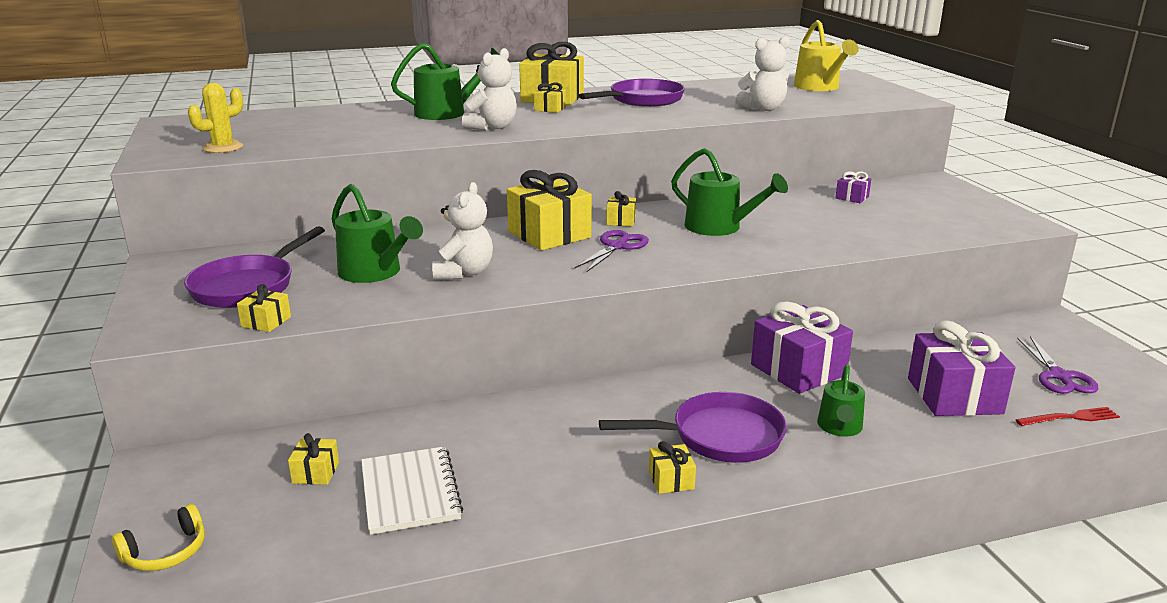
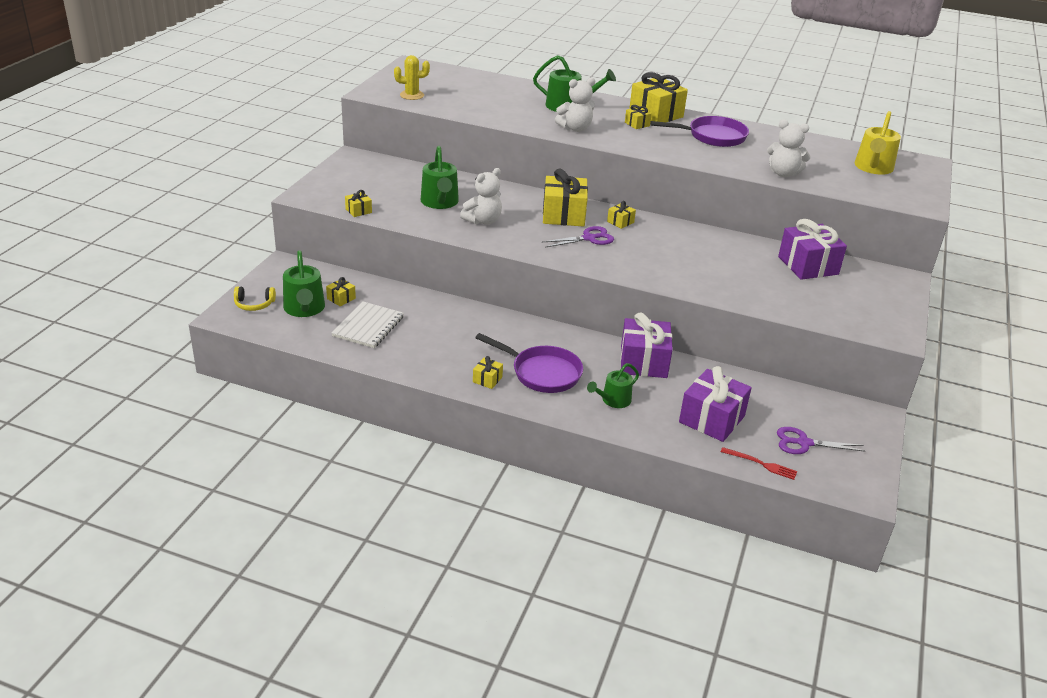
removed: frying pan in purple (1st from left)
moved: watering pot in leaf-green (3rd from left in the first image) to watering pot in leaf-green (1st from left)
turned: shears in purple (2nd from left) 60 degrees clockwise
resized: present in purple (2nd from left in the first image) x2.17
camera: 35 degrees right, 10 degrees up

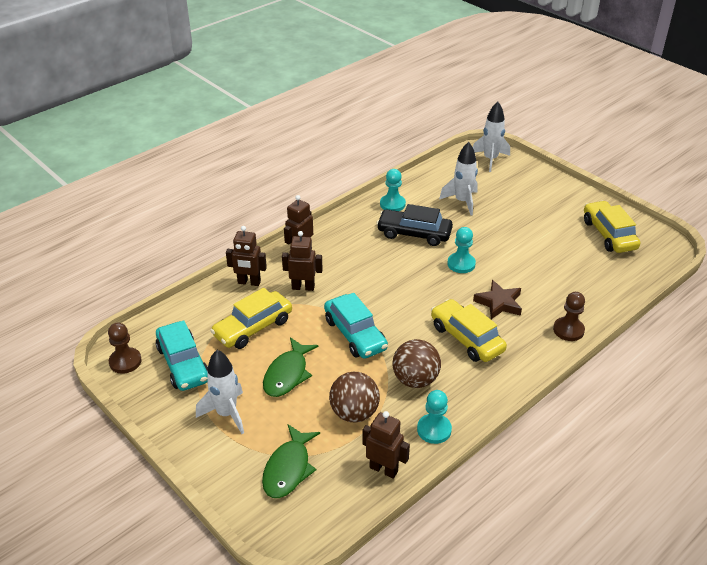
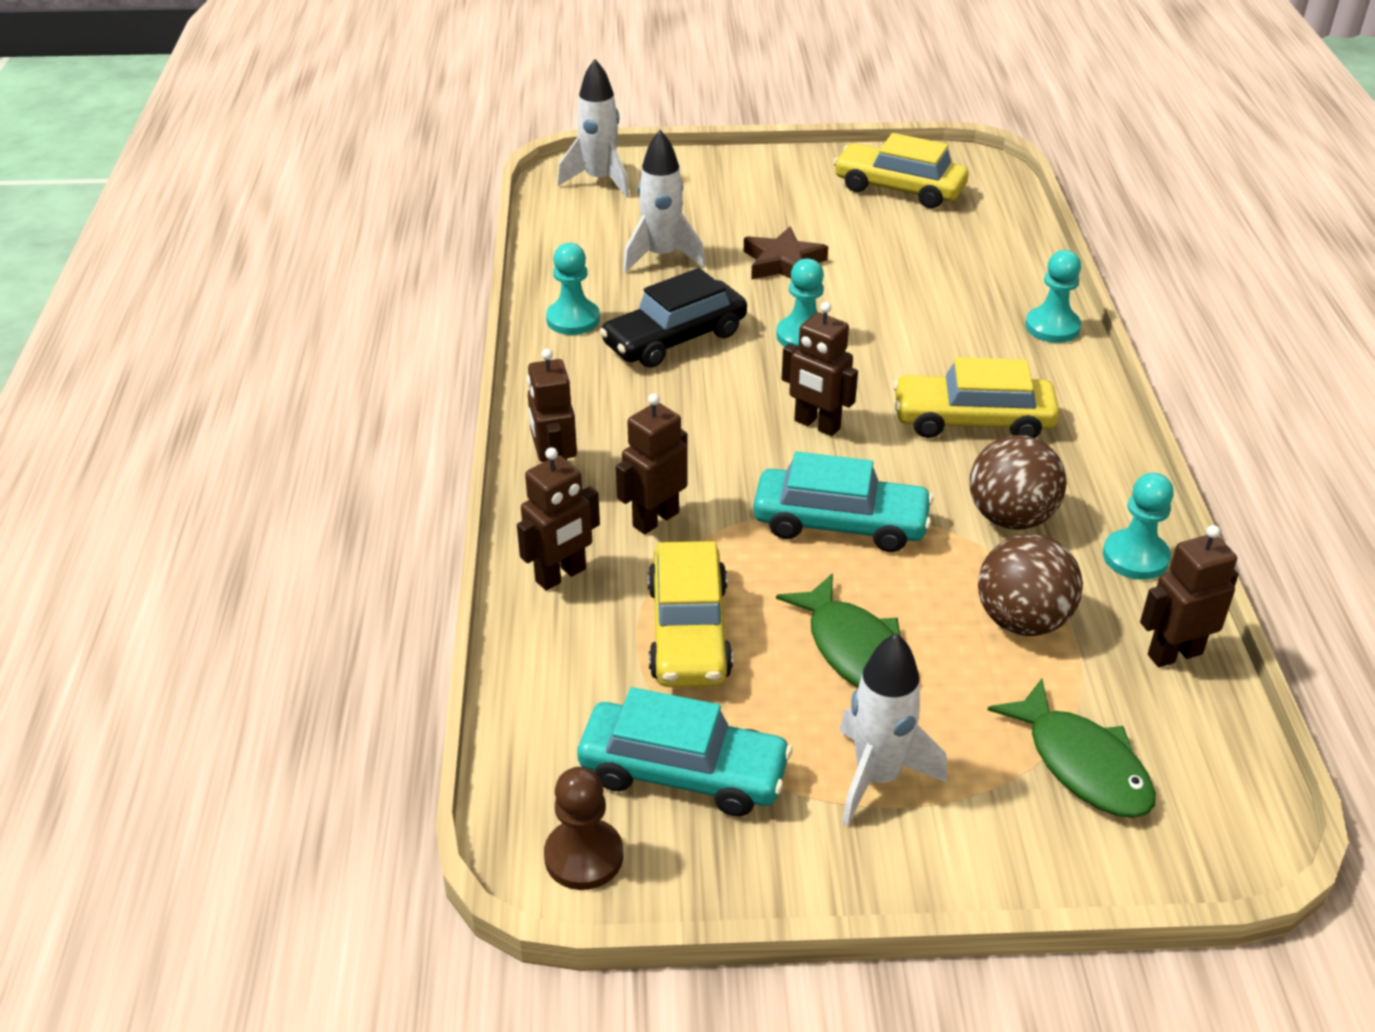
added: robot figure in brown (4th from left)
moved: five-pointed star in brown
recoloured: chess pawn in brown (2nd from left) to chess pawn in teal (3rd from left)
camera: 50 degrees left, 0 degrees up

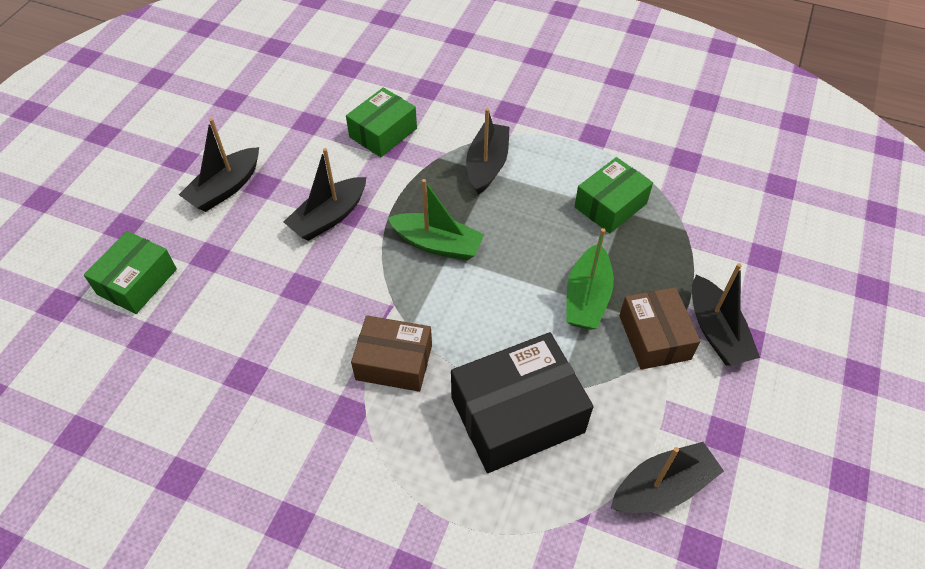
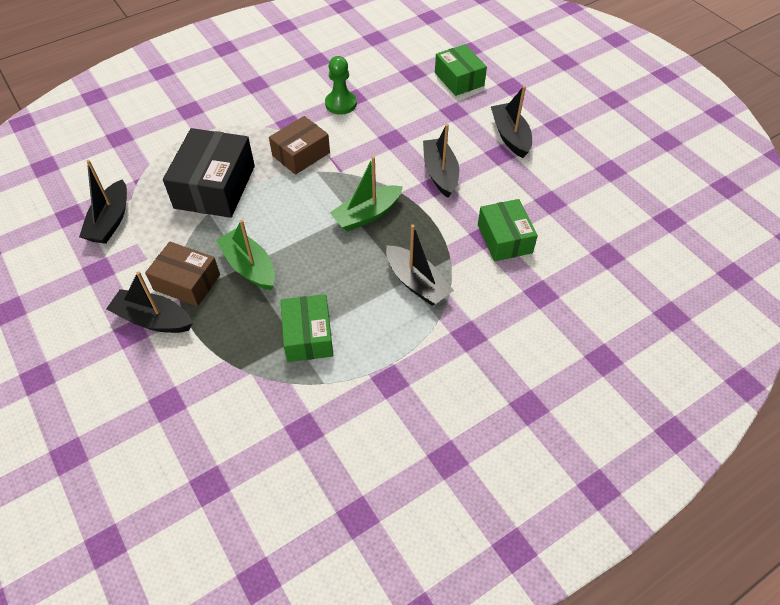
added: chess pawn in leaf-green
camera: 125 degrees right, 0 degrees up

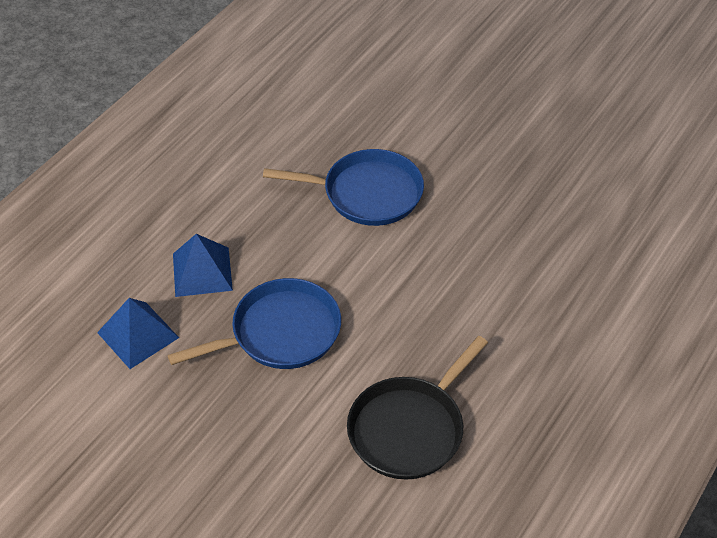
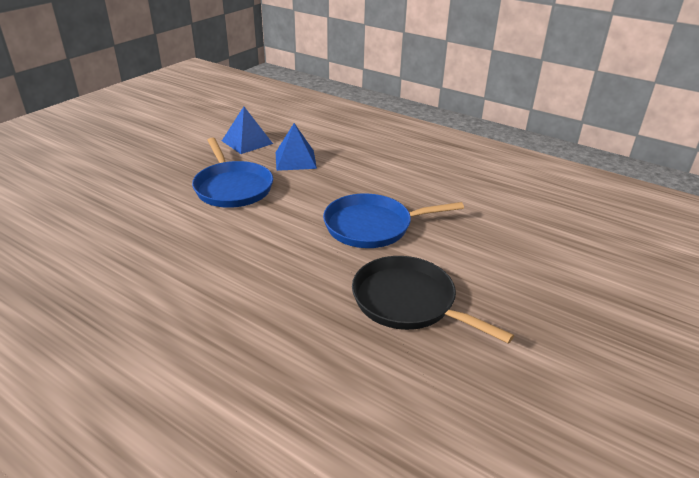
moved: frying pan in jet-black
turned: frying pan in blue (2nd from left) 75 degrees clockwise
camera: 90 degrees right, 15 degrees down

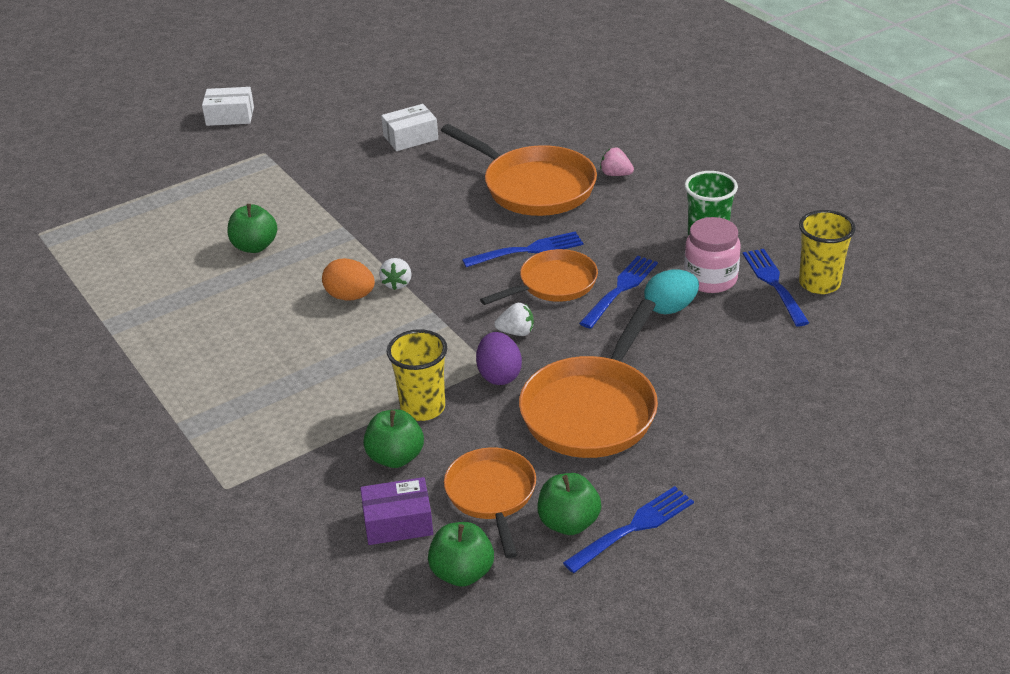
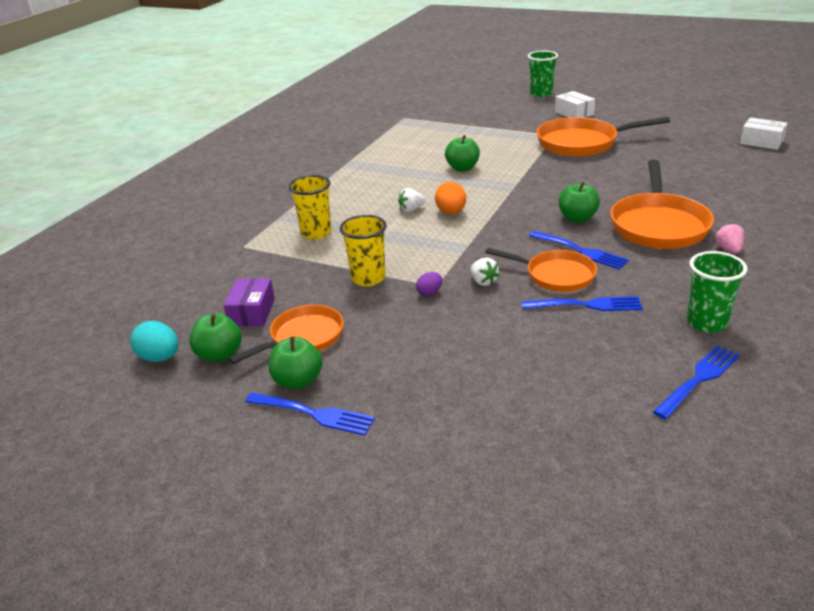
removed: preserve jar in pink
added: beaker in leaf-green (1st from left)
moved: apple fruit in leaf-green (2nd from left in the first image) to apple fruit in leaf-green (4th from left); berry in white (1st from left); parcel in white (2nd from left); frying pan in orange (4th from left in the first image) to frying pan in orange (3rd from left); egg in teal; beaker in bright yellow (2nd from left in the first image) to beaker in bright yellow (1st from left)
turned: parcel in purple 45 degrees clockwise
resized: egg in purple x0.60
camera: 60 degrees right, 5 degrees down

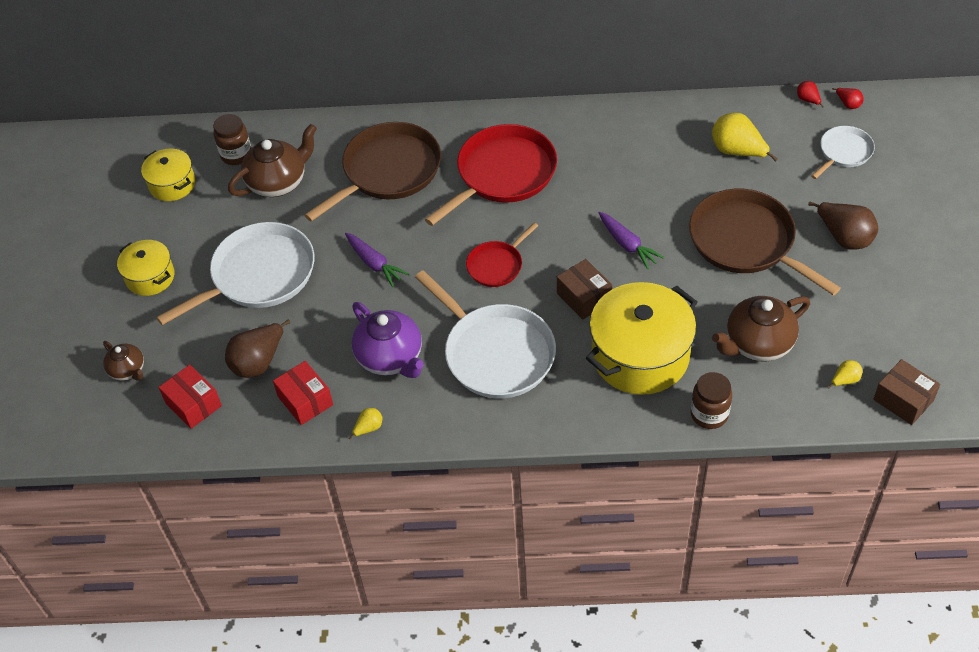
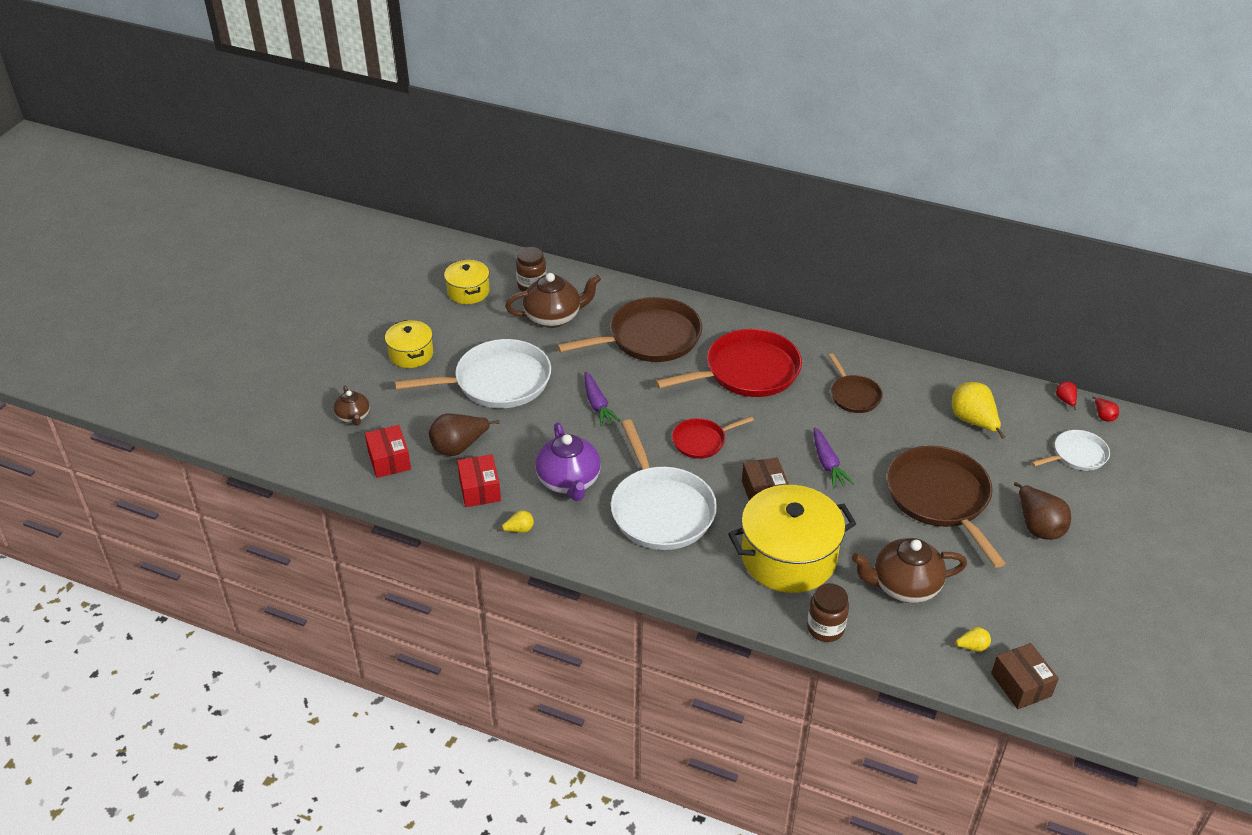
added: frying pan in brown (2nd from left)
camera: 20 degrees right, 10 degrees down

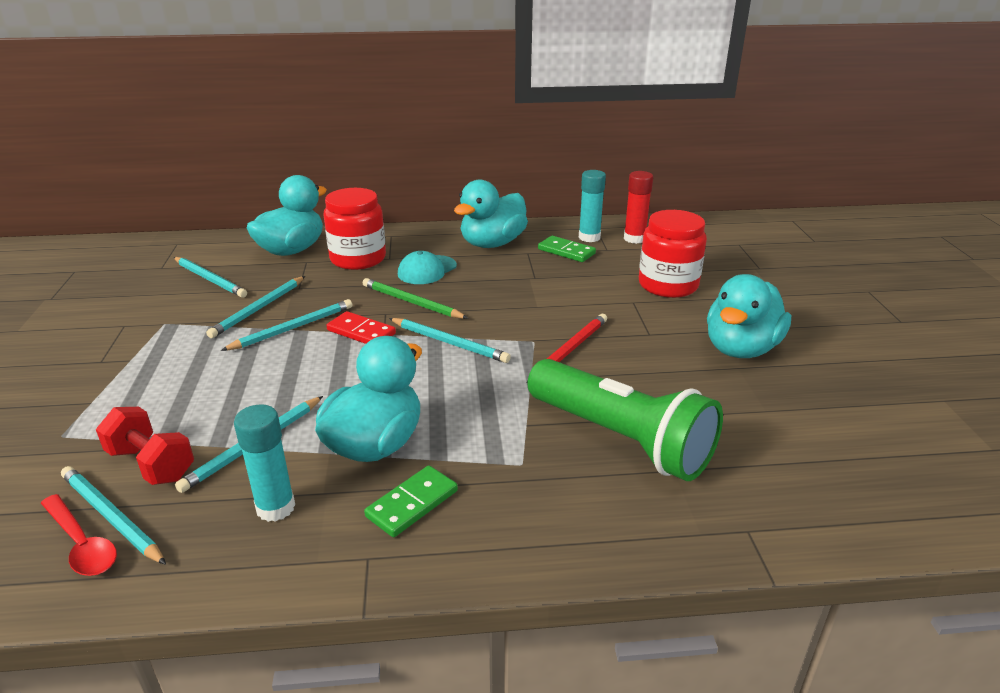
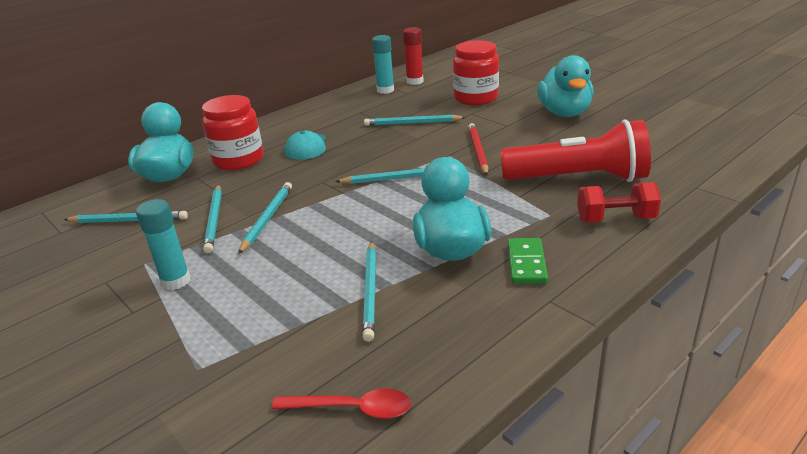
removed: domino piece in scarlet; wooden pencil in leaf-green; rubber duck in teal (3rd from left); domino piece in leaf-green (2nd from left)
moved: wooden pencil in teal (1st from left in the first image) to wooden pencil in teal (6th from left); dumbbell in scarlet; glue stick in teal (1st from left)
recoloured: torch in leaf-green to torch in scarlet
camera: 35 degrees left, 0 degrees up

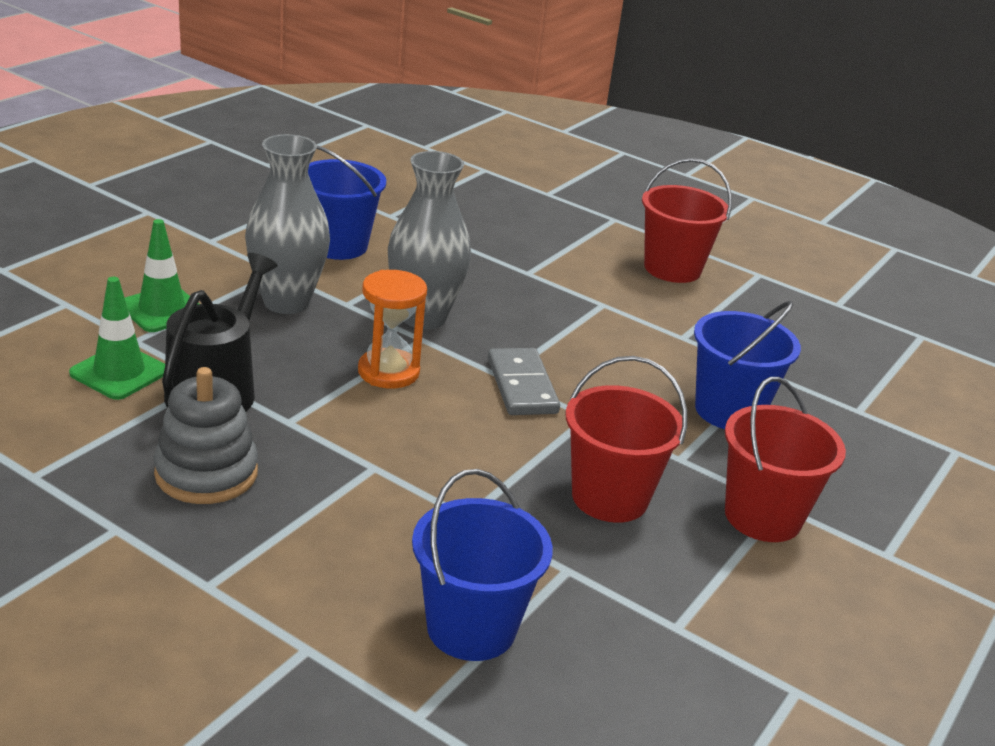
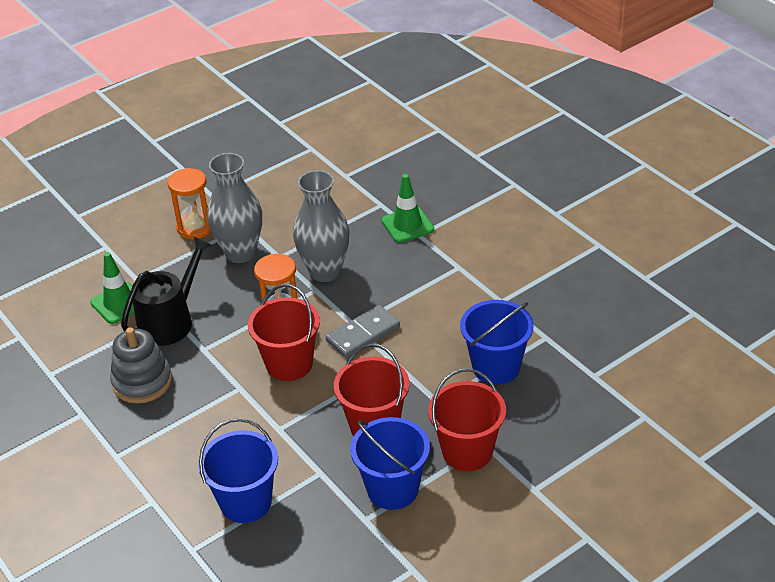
added: hourglass in orange (1st from left)
moved: traffic cone in leaf-green (2nd from left); sand bucket in blue (1st from left in the first image) to sand bucket in blue (2nd from left); sand bucket in scarlet (2nd from left in the first image) to sand bucket in scarlet (1st from left)
turned: domino piece in grey 45 degrees clockwise
camera: 25 degrees right, 10 degrees up

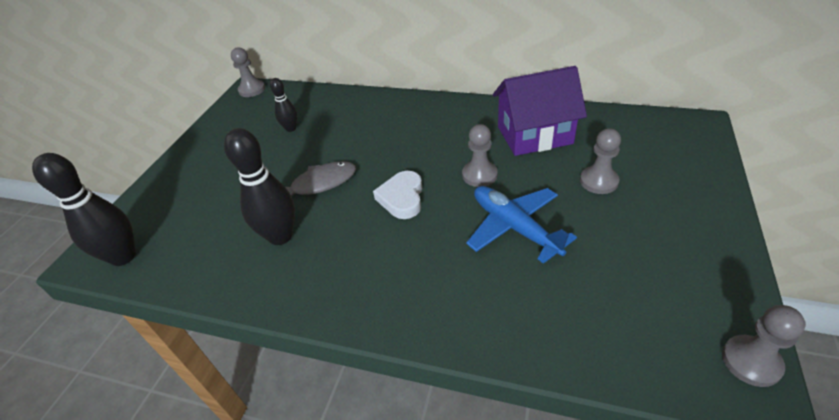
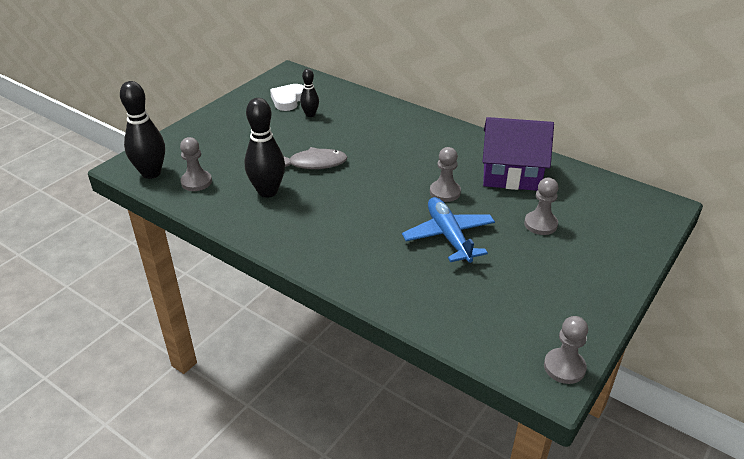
moved: chess pawn in grey (1st from left); heart in white
camera: 15 degrees right, 5 degrees down

